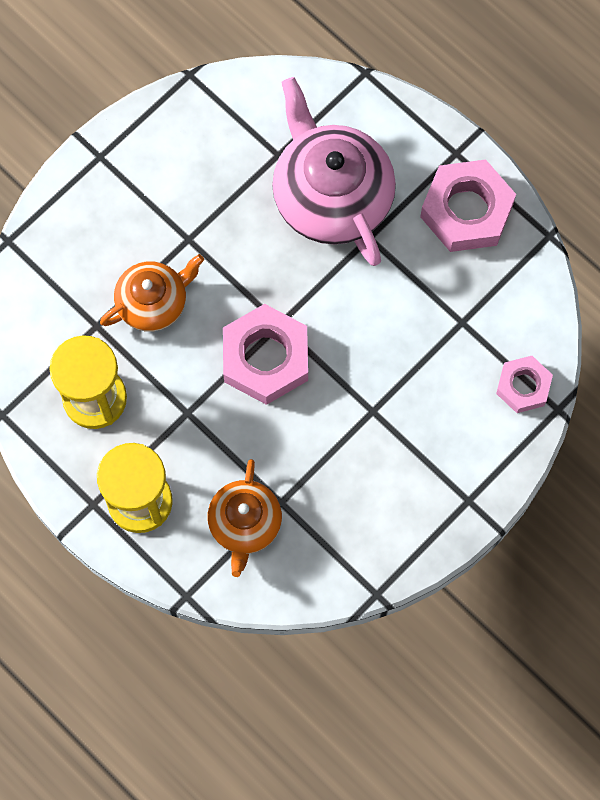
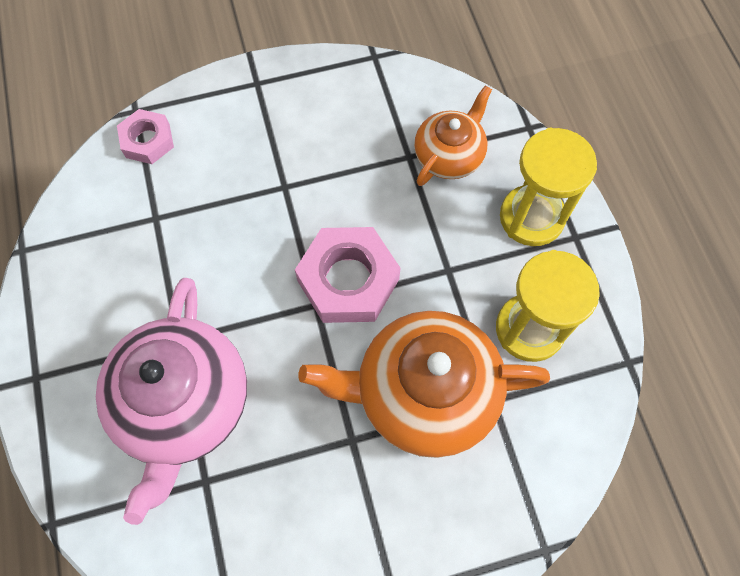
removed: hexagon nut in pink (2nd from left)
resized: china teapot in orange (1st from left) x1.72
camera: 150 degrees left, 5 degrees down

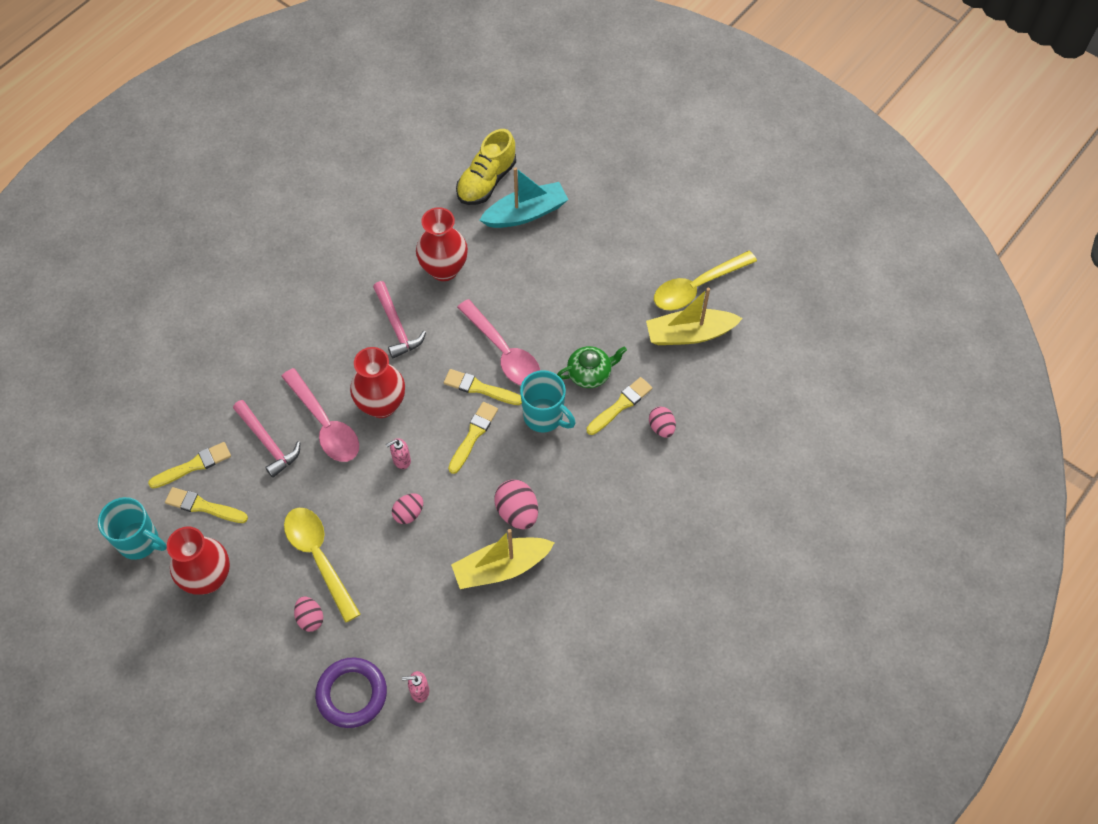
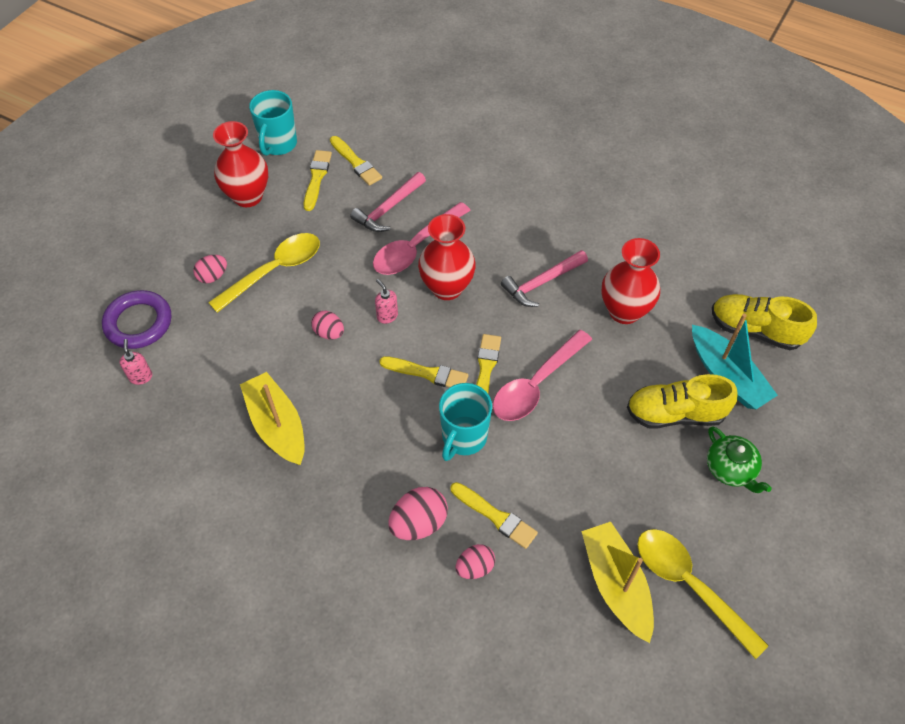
added: shoe in bright yellow (1st from left)
moved: egg in pink (3rd from left); china teapot in leaf-green
camera: 80 degrees right, 5 degrees down

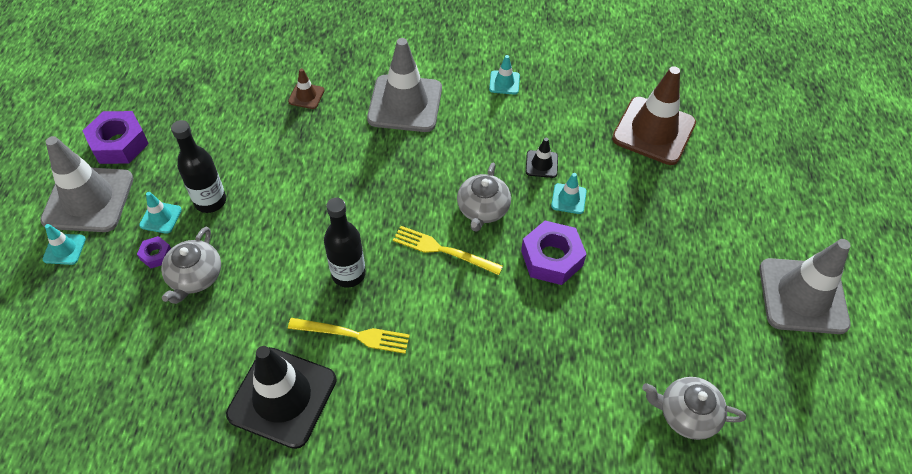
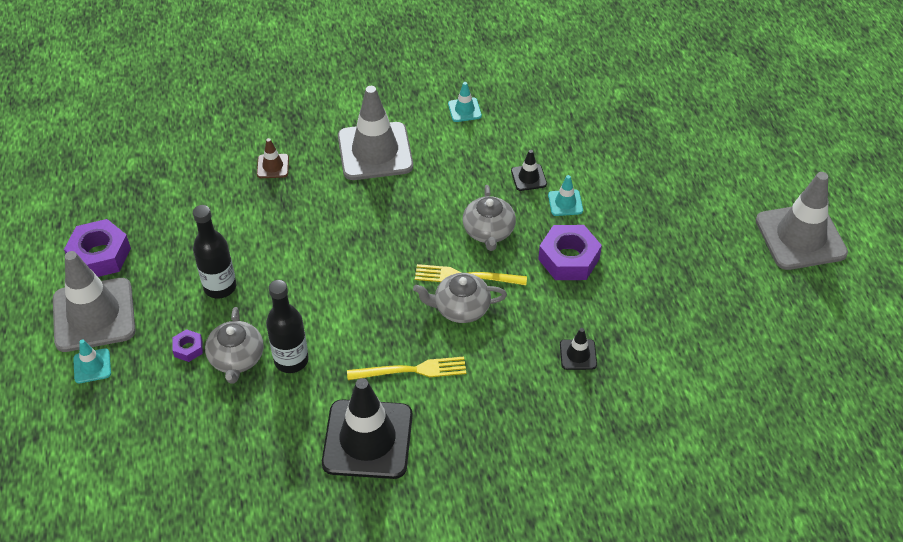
removed: traffic cone in teal (2nd from left); traffic cone in brown (2nd from left)
added: traffic cone in jet-black (3rd from left)
moved: flask in jet-black (2nd from left); china teapot in grey (3rd from left in the first image) to china teapot in grey (2nd from left)
camera: 15 degrees left, 5 degrees down

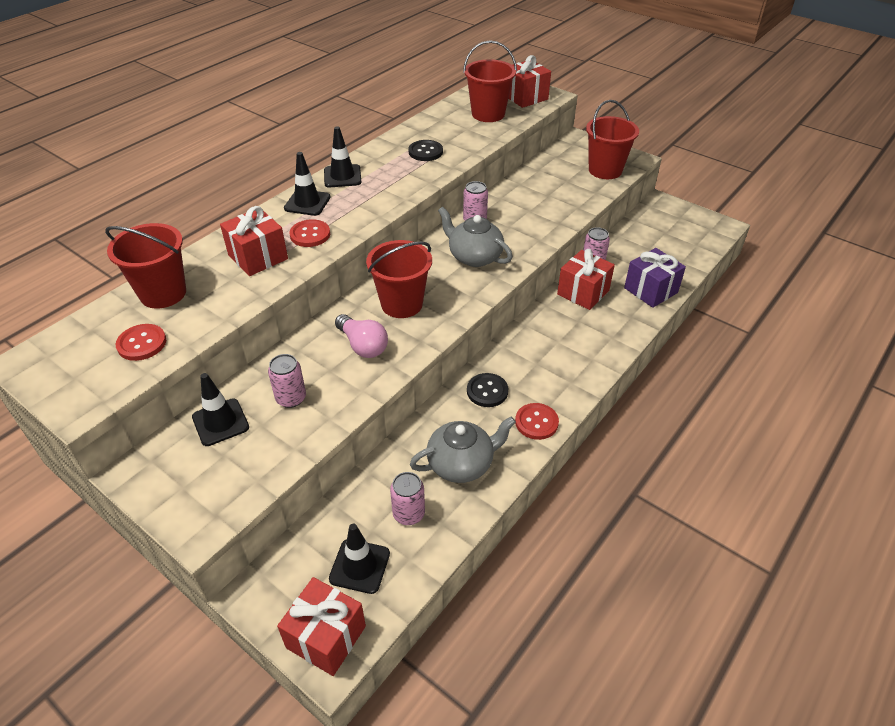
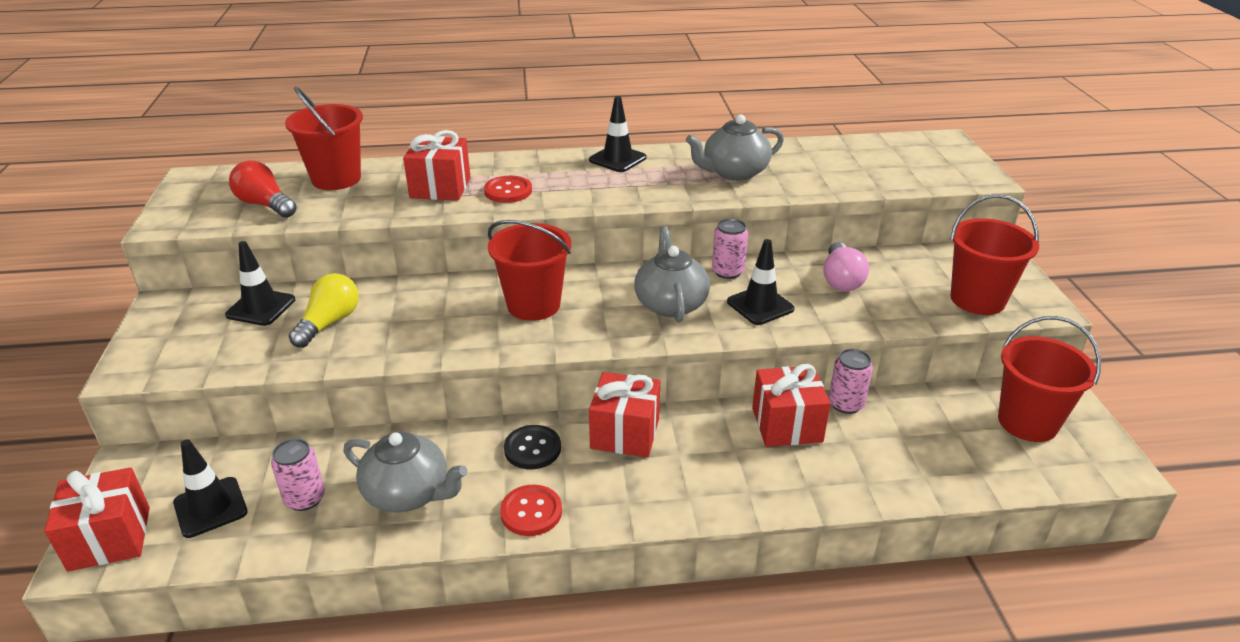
removed: present in purple
moved: traffic cone in jet-black (2nd from left in the first image) to traffic cone in jet-black (4th from left); bulb in pink; sand bucket in scarlet (3rd from left in the first image) to sand bucket in scarlet (4th from left); present in scarlet (3rd from left)
replaced: shirt button in scarlet (1st from left) to bulb in scarlet; tin in pink (1st from left) to bulb in bright yellow; shirt button in jet-black (1st from left) to china teapot in grey (3rd from left)
camera: 45 degrees right, 10 degrees down

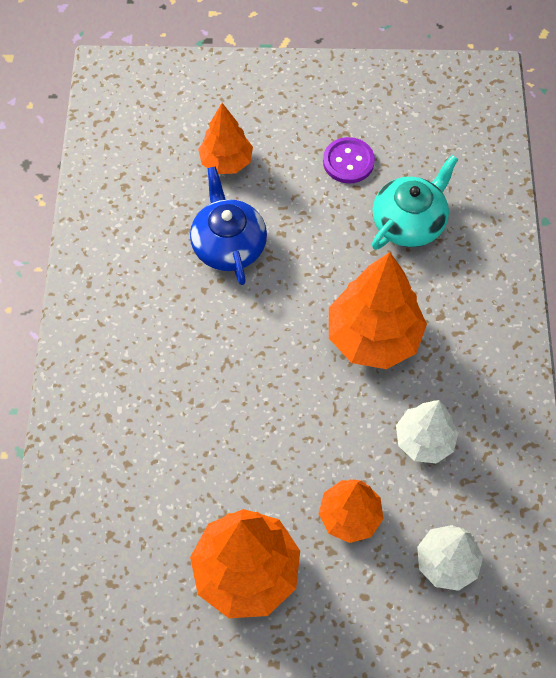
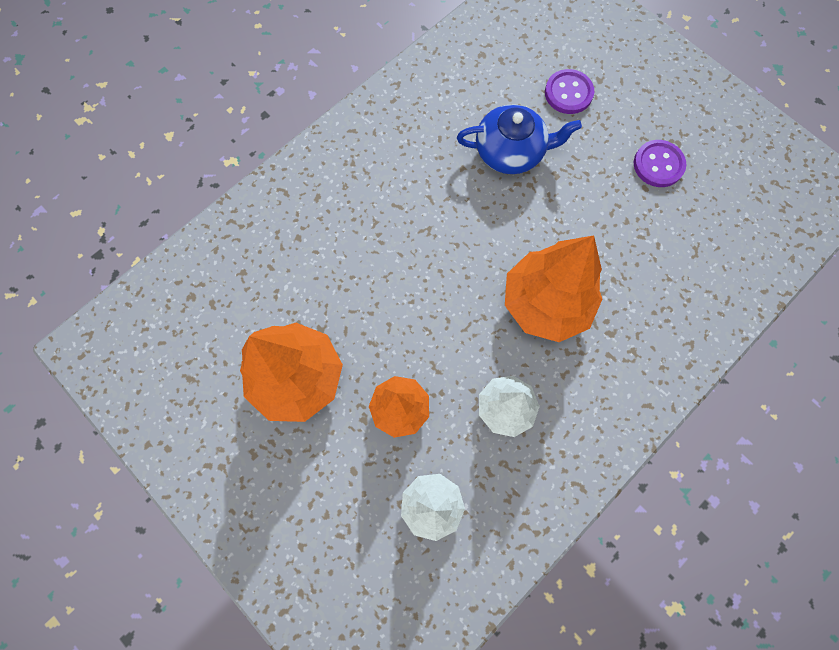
removed: china teapot in teal
replaced: tree in orange (1st from left) to shirt button in purple (1st from left)
turned: china teapot in blue 60 degrees clockwise
camera: 45 degrees right, 10 degrees up

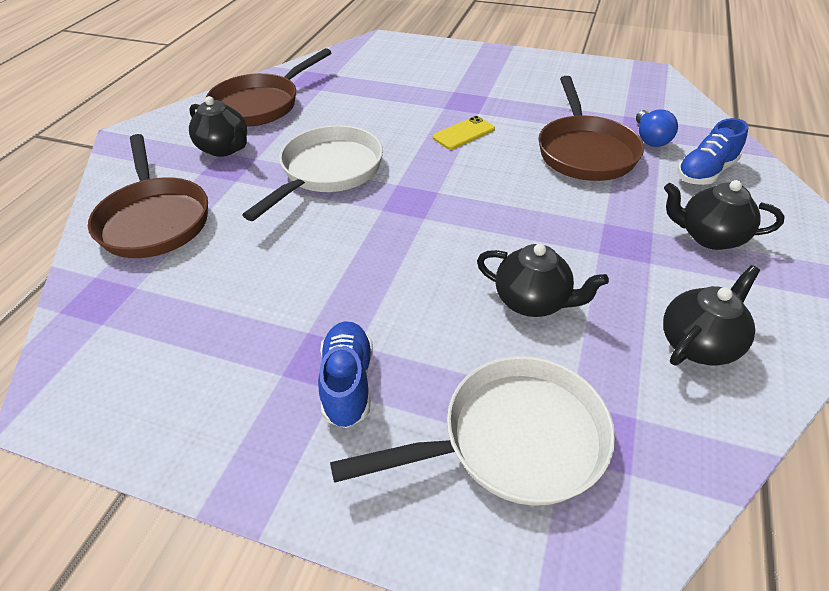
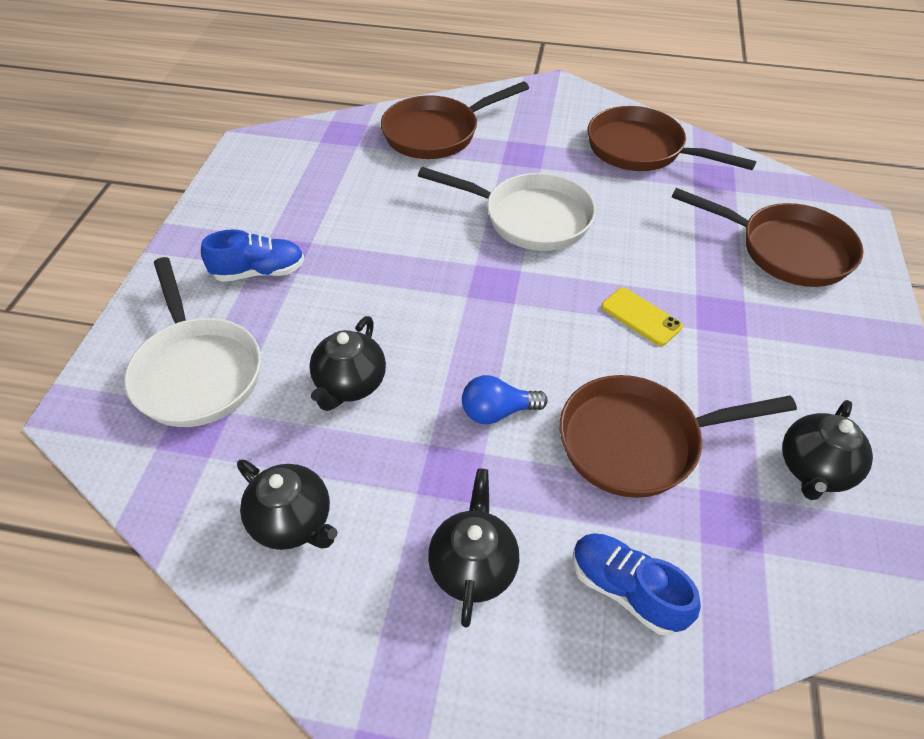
added: frying pan in brown (4th from left)
moved: china teapot in jet-black (1st from left in the first image) to china teapot in jet-black (4th from left); bulb in blue
camera: 80 degrees right, 5 degrees up

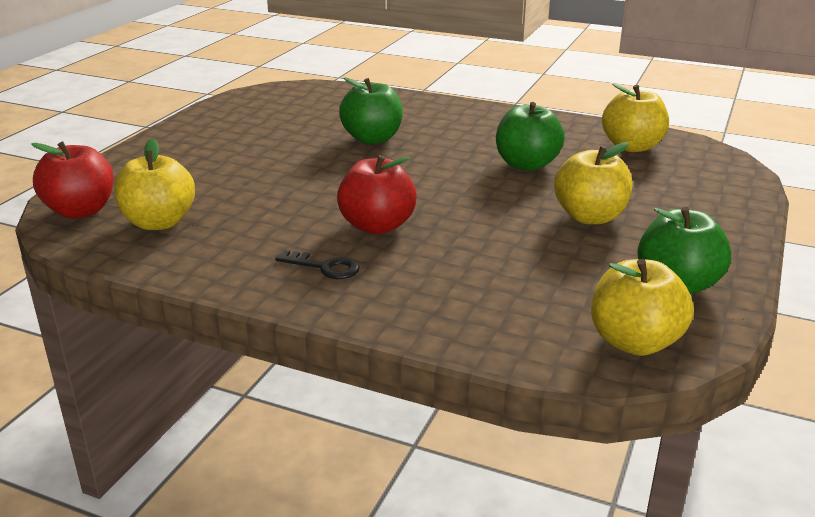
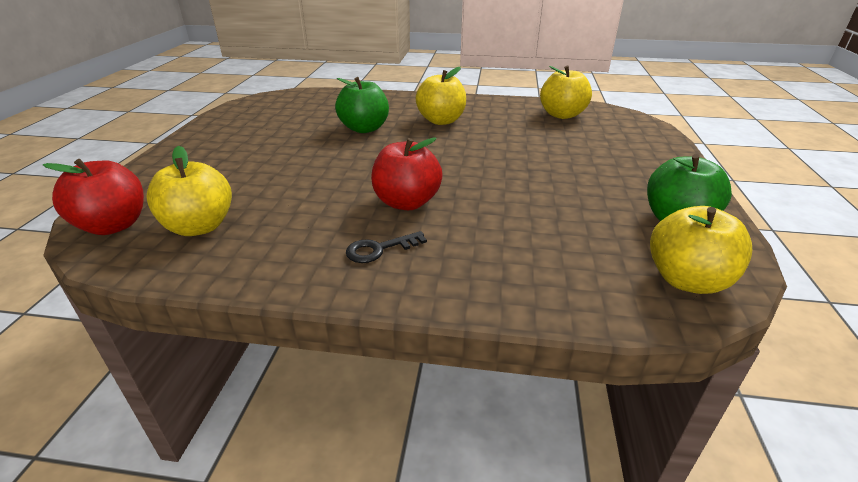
removed: apple fruit in leaf-green (2nd from left)
moved: apple fruit in bright yellow (2nd from left)
turned: key in jet-black 150 degrees clockwise
camera: 15 degrees left, 5 degrees up

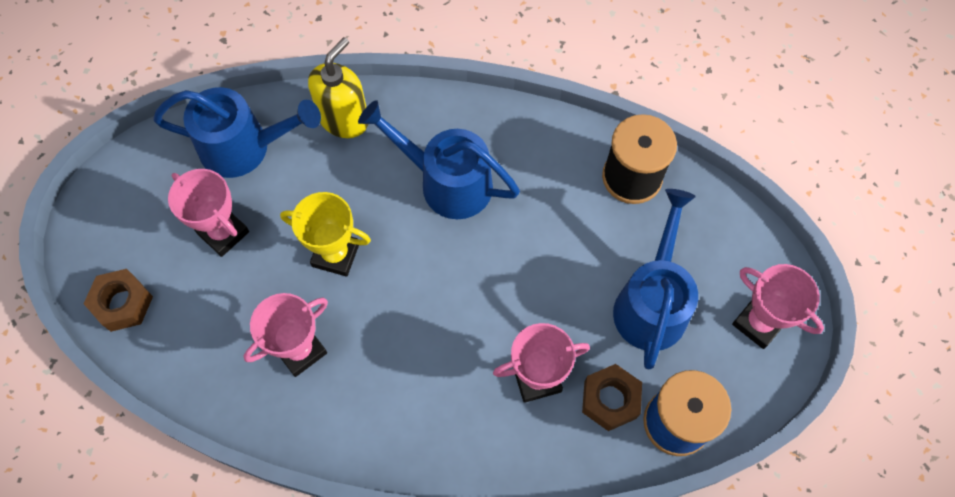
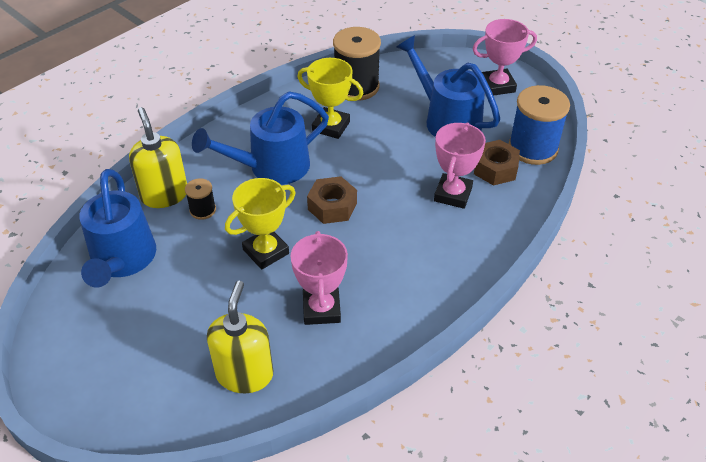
removed: trophy in pink (1st from left)
added: bobbin in jet-black (1st from left); soap pump in bright yellow (2nd from left); trophy in bright yellow (2nd from left)
moved: hexagon nut in brown (1st from left)
turned: watering pot in blue (1st from left) 135 degrees clockwise
camera: 55 degrees left, 20 degrees down

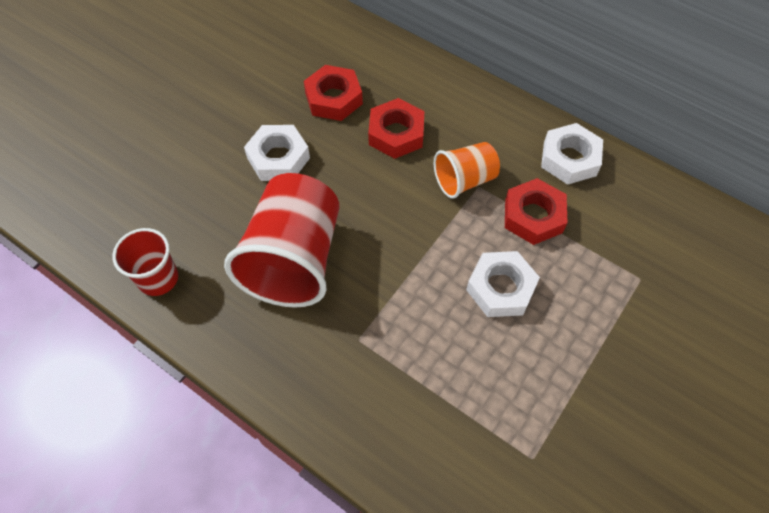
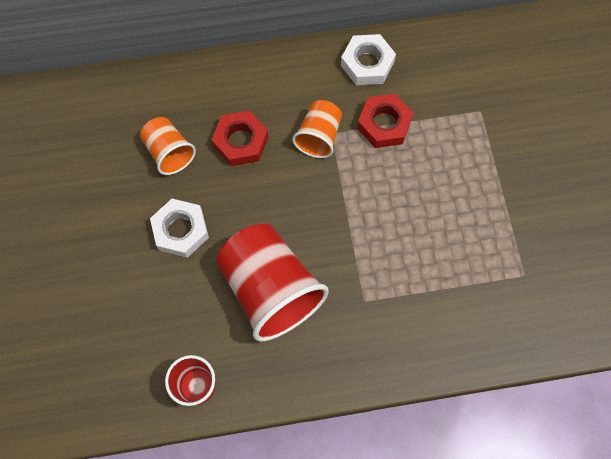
removed: hexagon nut in white (2nd from left)
replaced: hexagon nut in scarlet (1st from left) to beaker in orange (1st from left)
camera: 45 degrees left, 10 degrees up

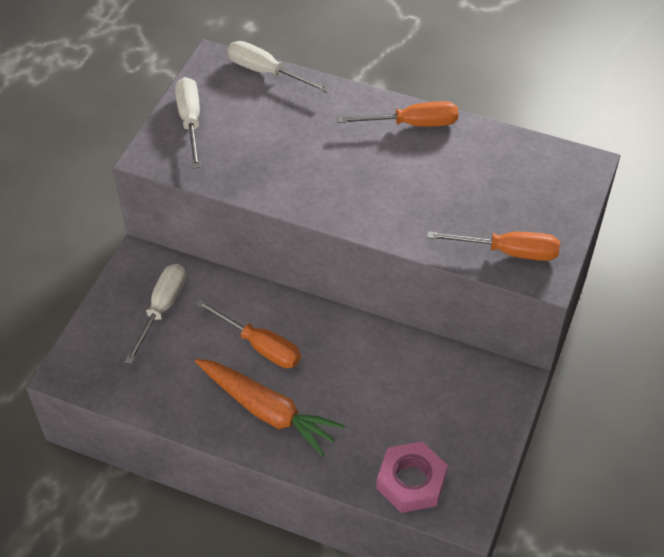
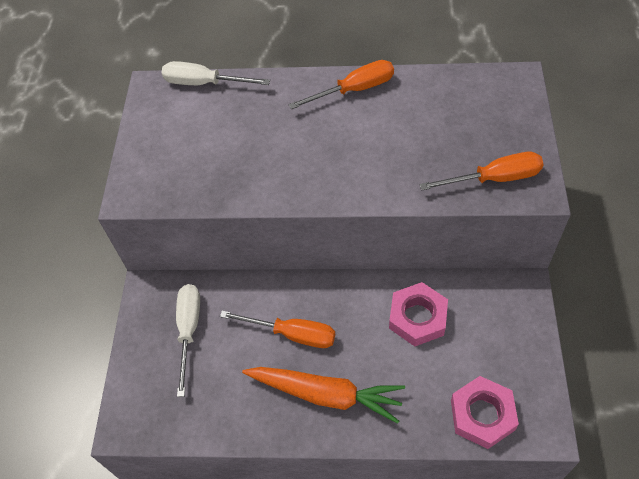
removed: flat screwdriver in white (2nd from left)
added: hexagon nut in pink (1st from left)
camera: 15 degrees left, 5 degrees up

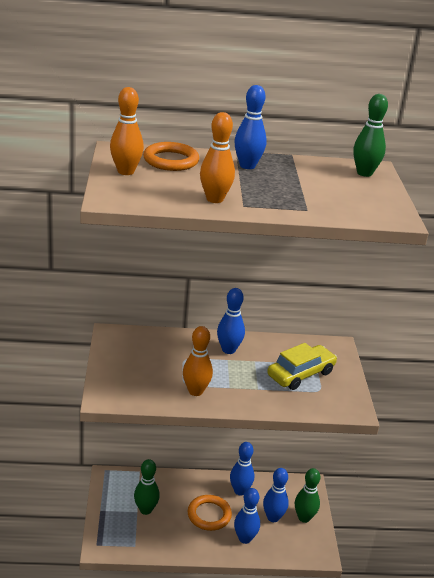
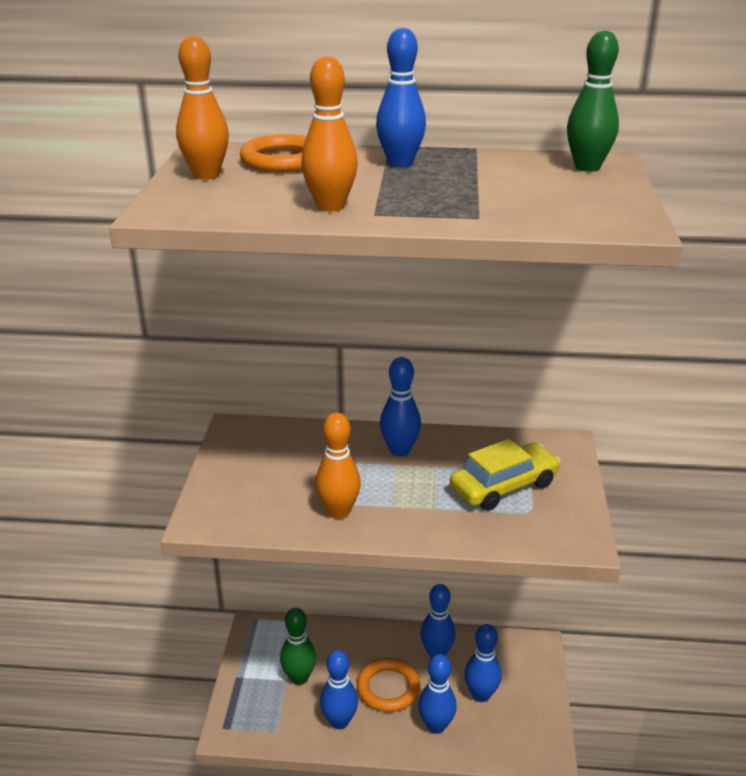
removed: bowling pin in leaf-green (2nd from left)
added: bowling pin in blue (1st from left)
camera: 10 degrees right, 0 degrees up

